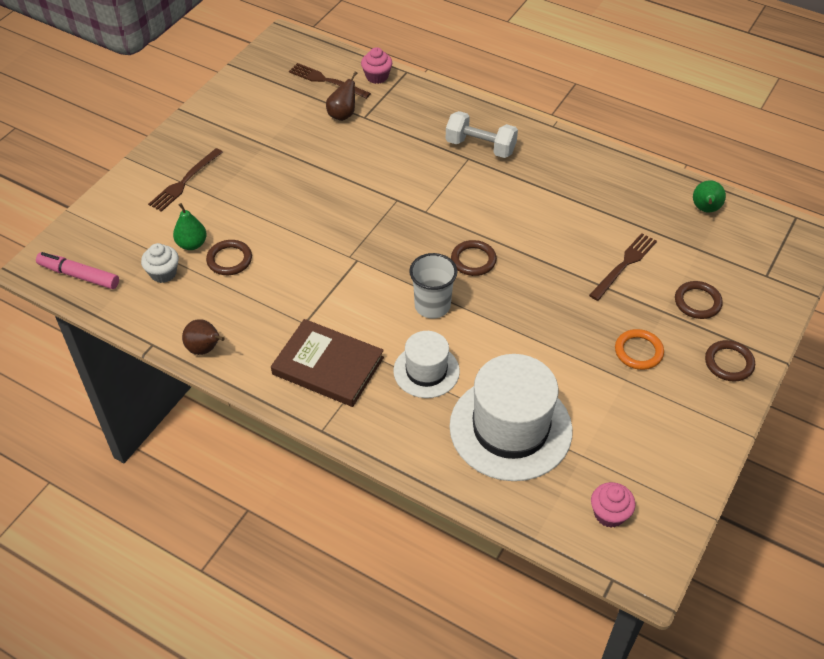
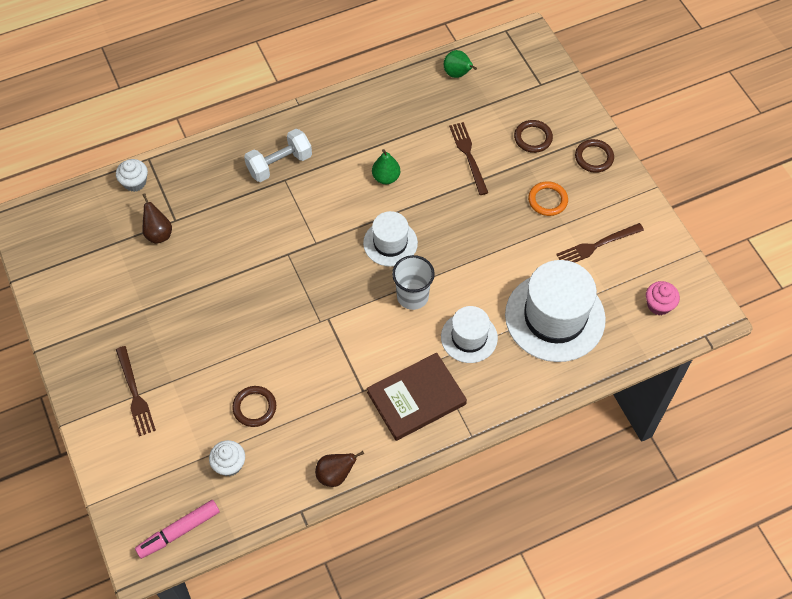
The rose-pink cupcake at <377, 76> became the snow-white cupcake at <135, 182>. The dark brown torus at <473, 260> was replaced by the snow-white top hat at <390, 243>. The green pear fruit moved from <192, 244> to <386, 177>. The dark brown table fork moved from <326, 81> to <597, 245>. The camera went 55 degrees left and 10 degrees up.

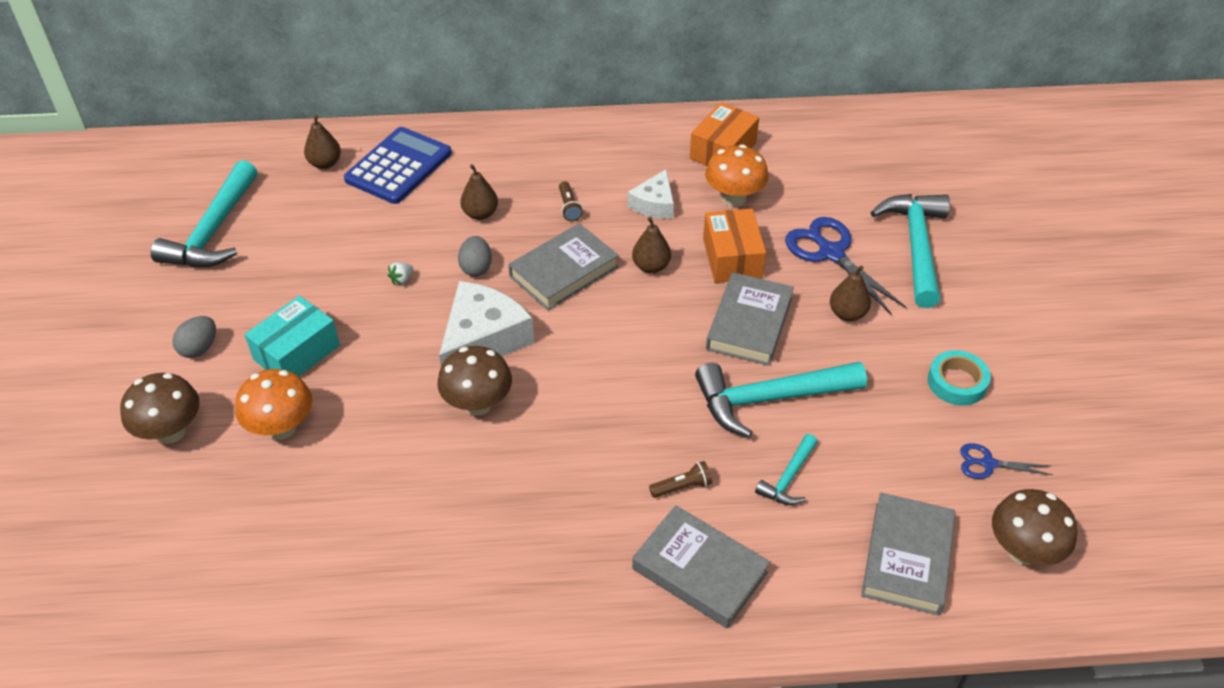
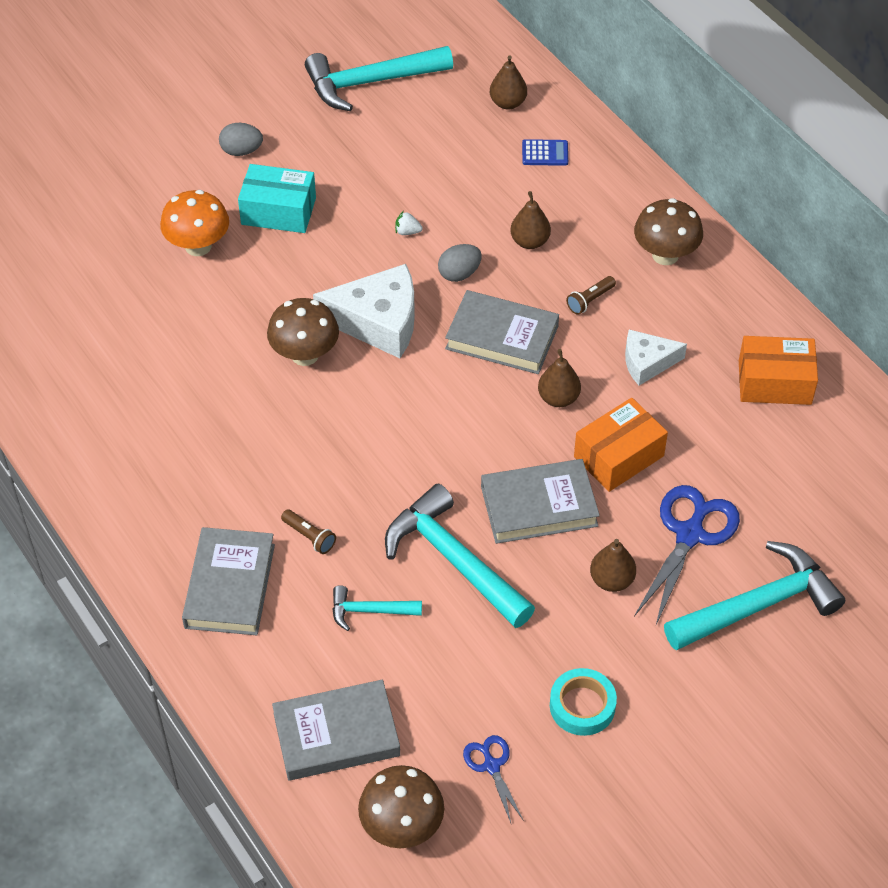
The royal blue pocket calculator at <398, 166> changed to 0.45 times the size. The dark brown fungus moved from <171, 431> to <665, 255>. The orange fungus at <734, 198> disappeared. The camera went 60 degrees right and 5 degrees up.

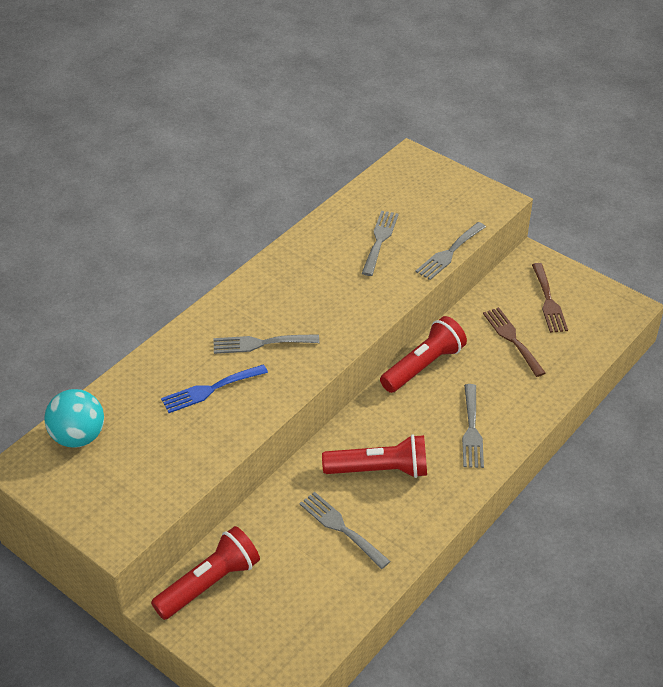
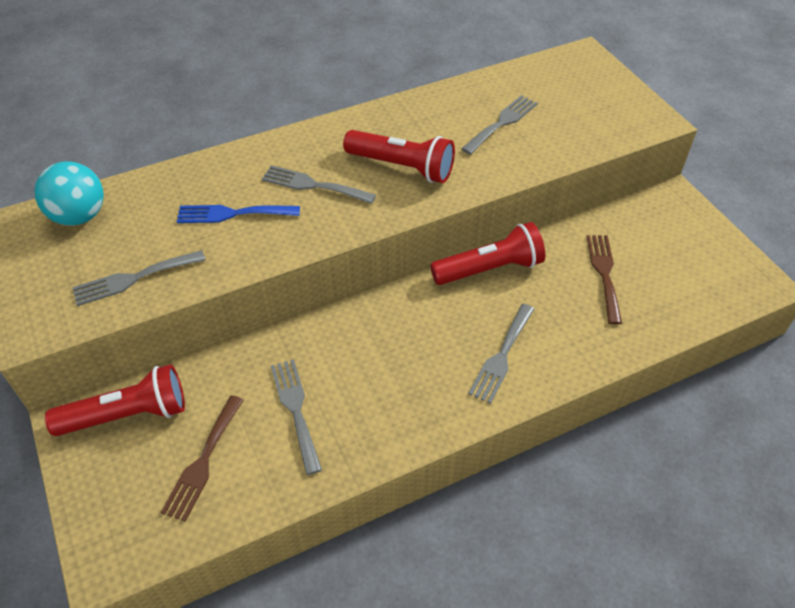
The gray table fork moved from <449, 253> to <133, 279>. The dark brown table fork moved from <548, 301> to <203, 462>. The scarlet flashlight moved from <379, 470> to <402, 167>. The camera went 25 degrees right and 5 degrees up.

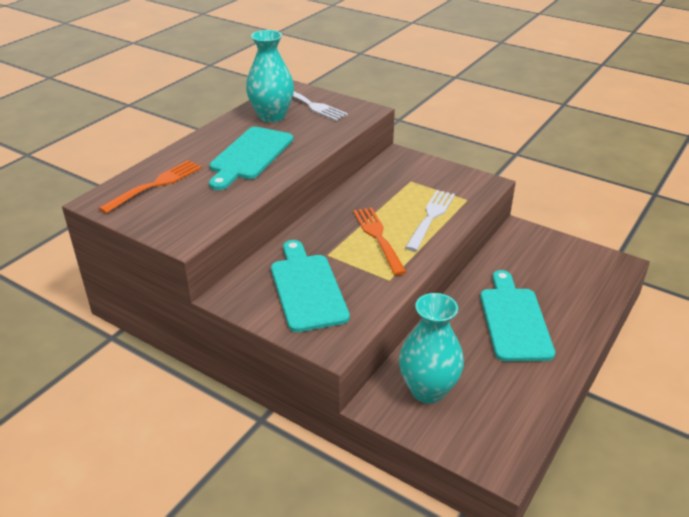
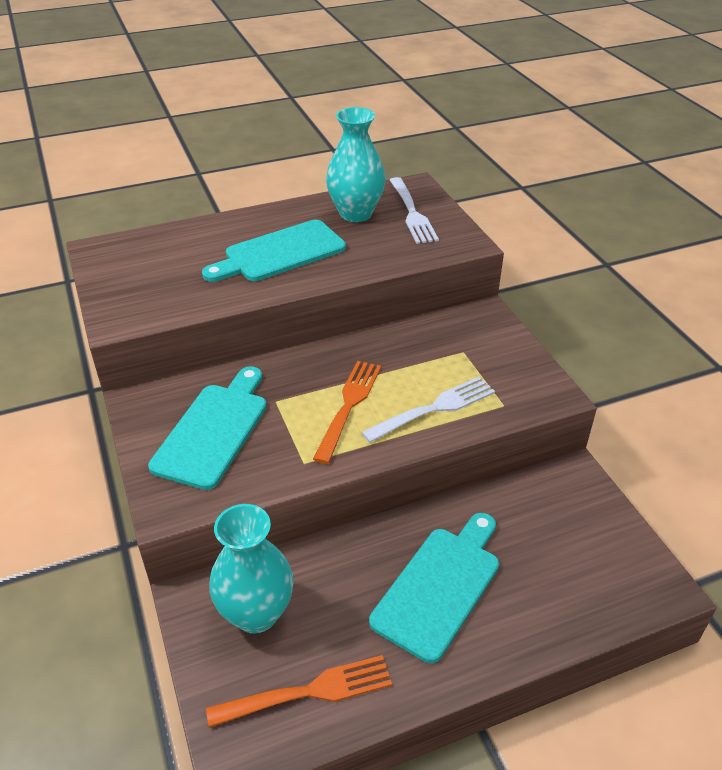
The orange table fork moved from <155, 185> to <307, 692>. The camera went 35 degrees right and 5 degrees up.

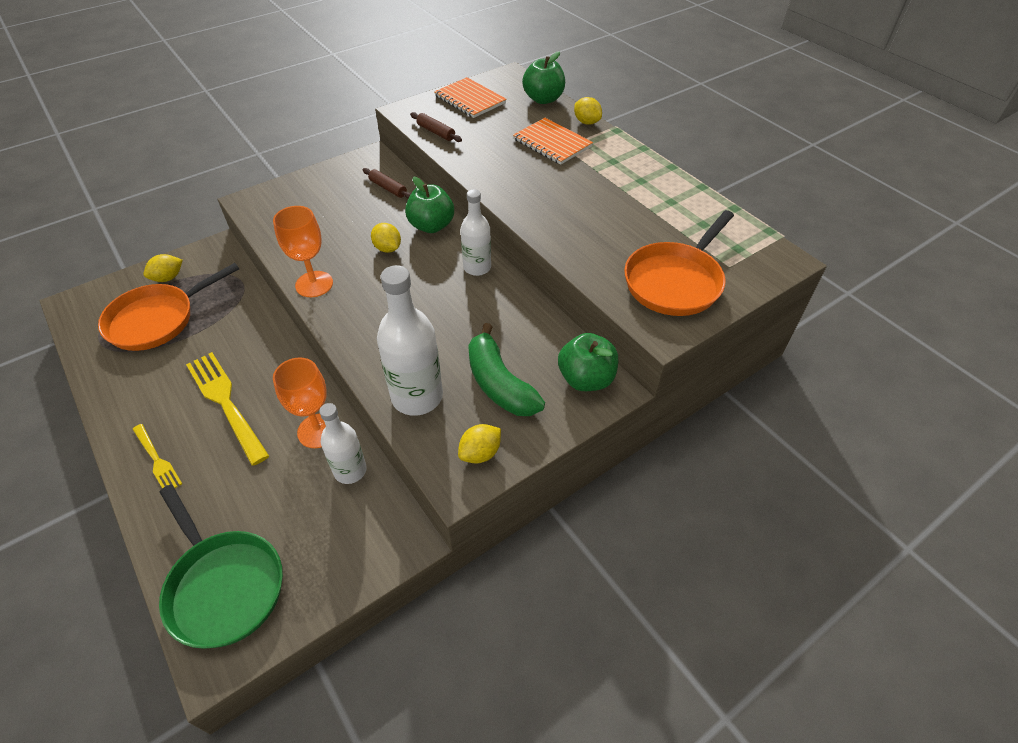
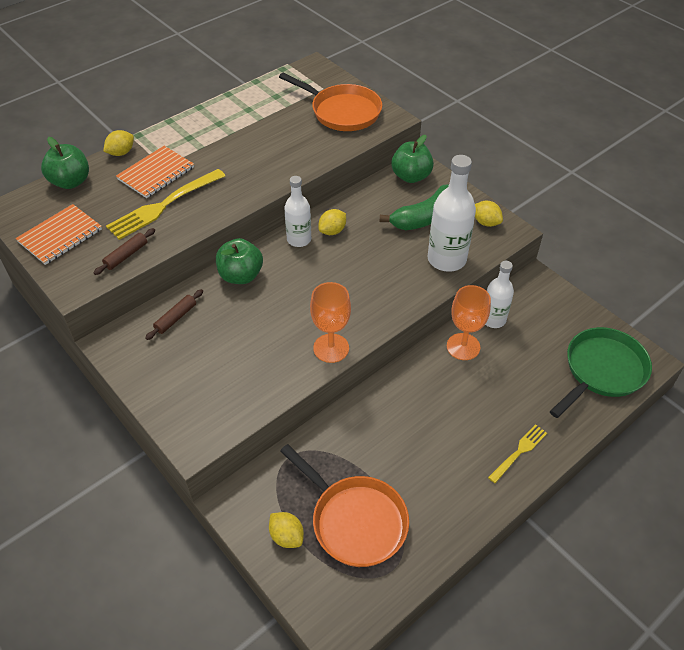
The yellow table fork moved from <226, 403> to <163, 205>. The yellow citrus fruit moved from <387, 248> to <332, 231>. The camera went 95 degrees left and 0 degrees up.

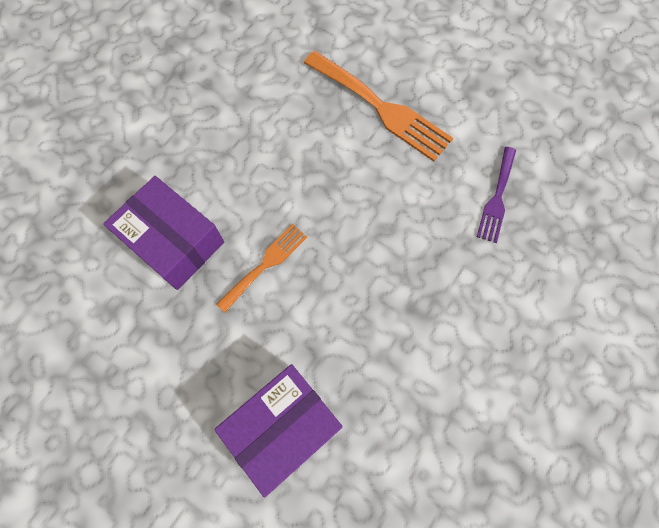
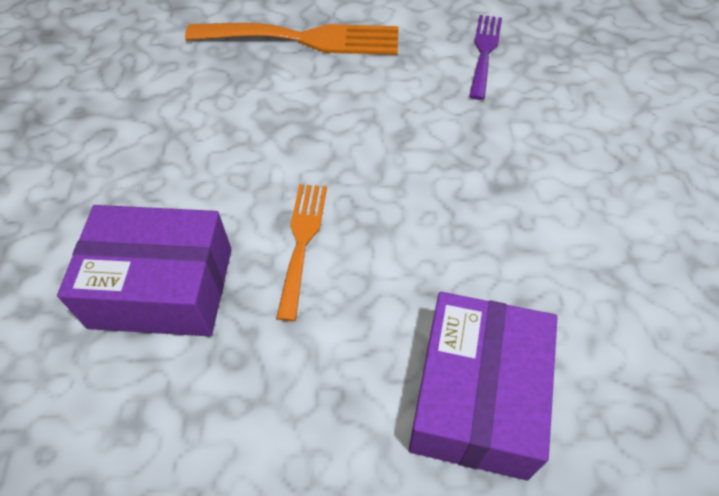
The violet table fork at <497, 198> turned 150 degrees counterclockwise. The camera went 35 degrees left and 15 degrees down.

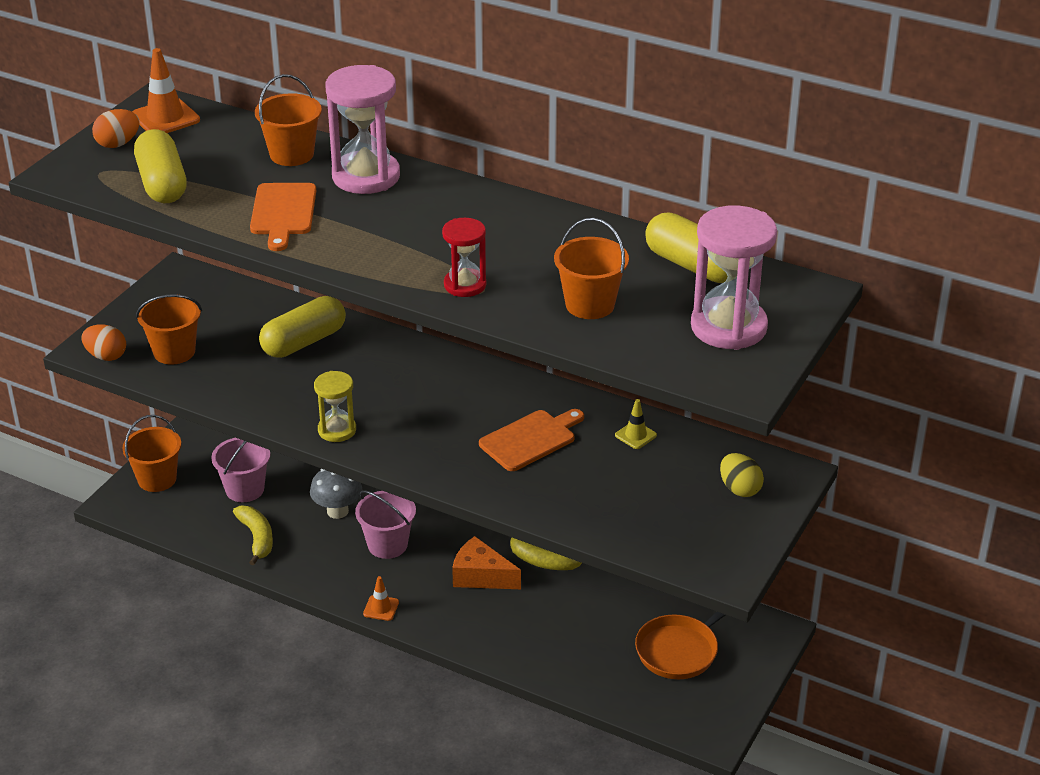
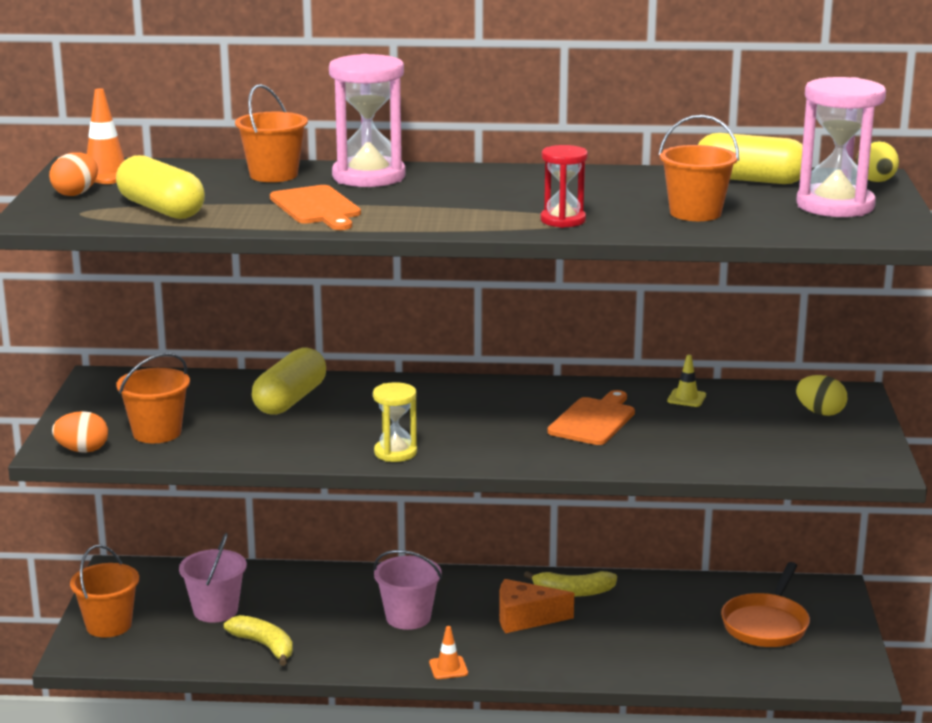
The yellow egg at <876, 181> appeared. The gray fungus at <337, 511> disappeared. The camera went 25 degrees left and 15 degrees down.

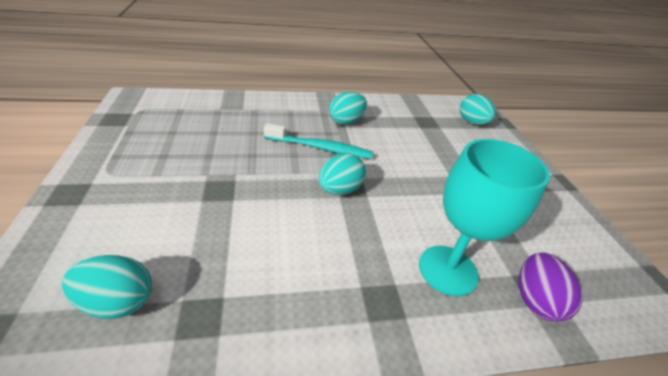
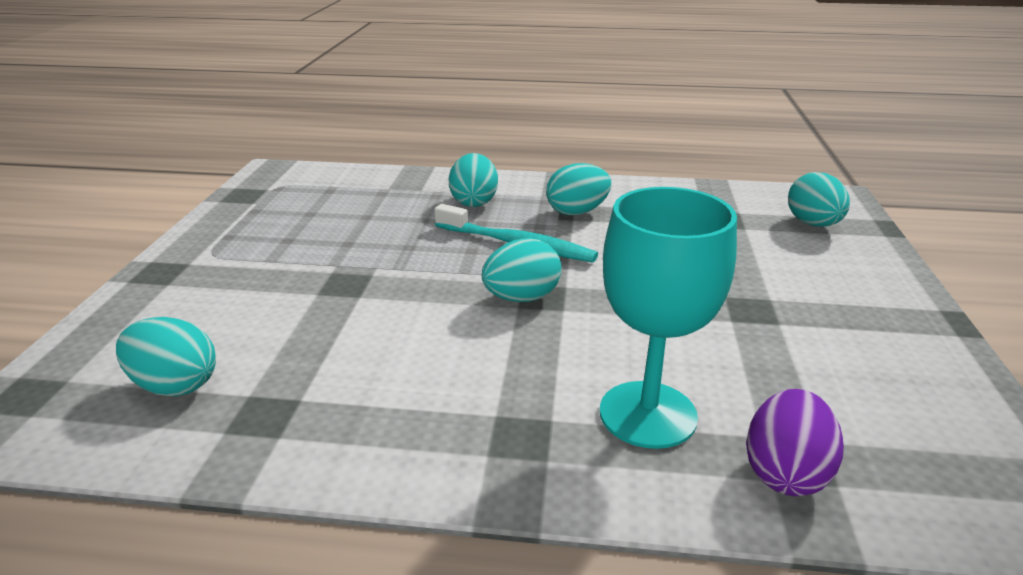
The aqua egg at <474, 202> appeared. The camera went 20 degrees right and 10 degrees down.

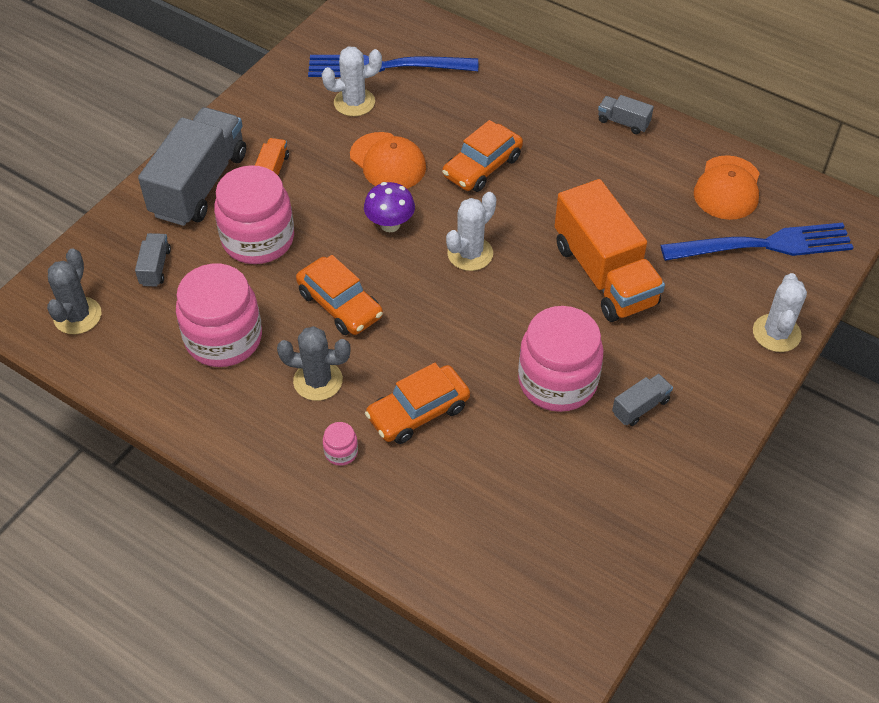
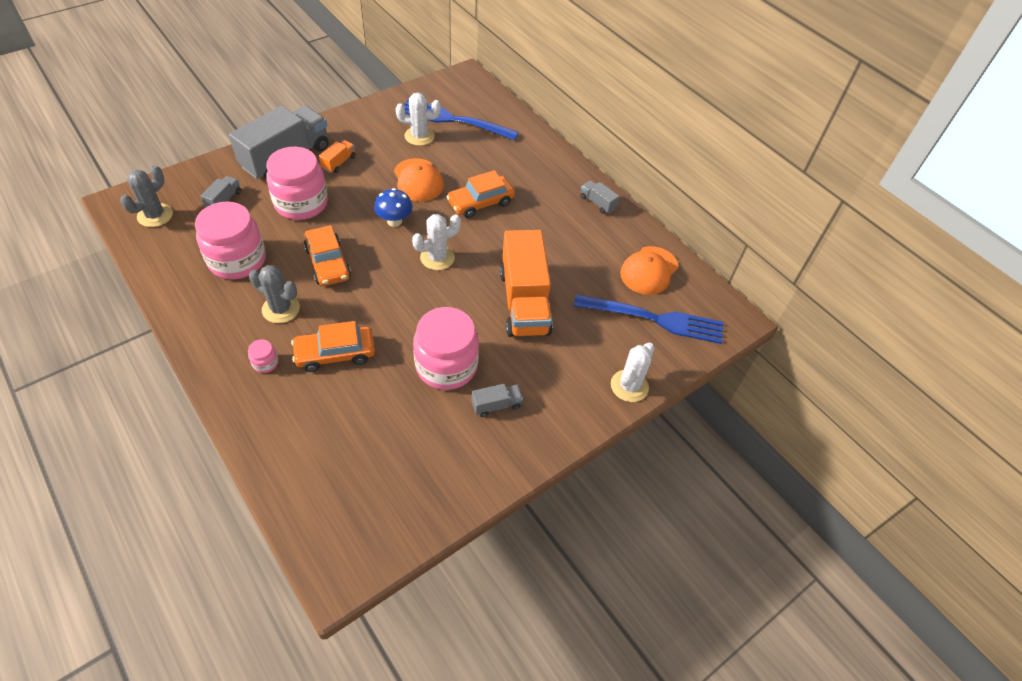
The violet fungus at <390, 224> became the royal blue fungus at <394, 221>. The camera went 15 degrees right and 0 degrees up.

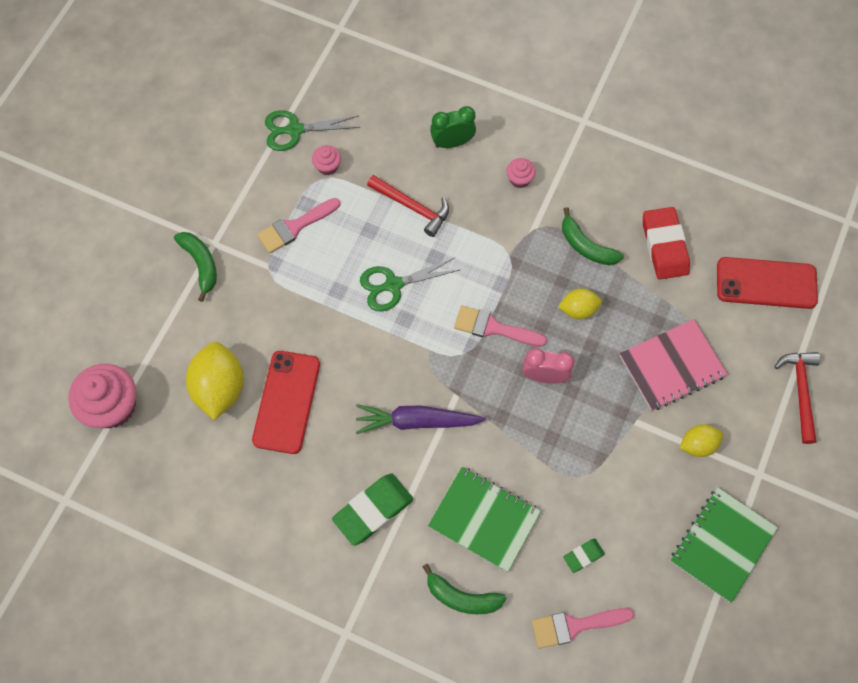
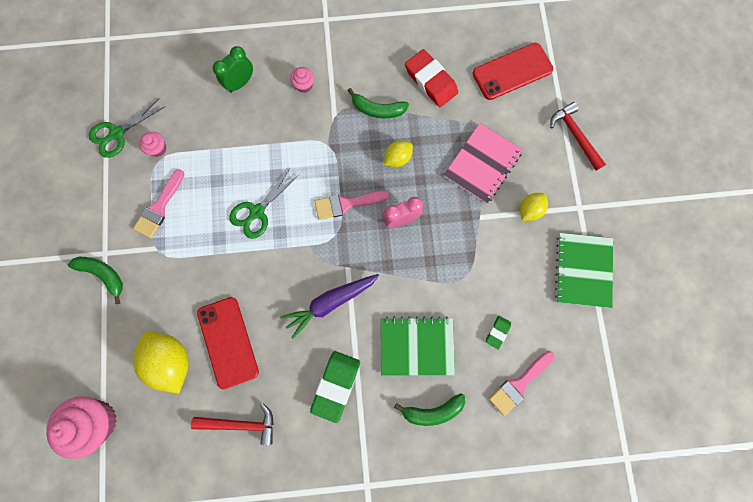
The scarlet hammer moved from <412, 207> to <241, 423>. The camera went 30 degrees left and 10 degrees up.

